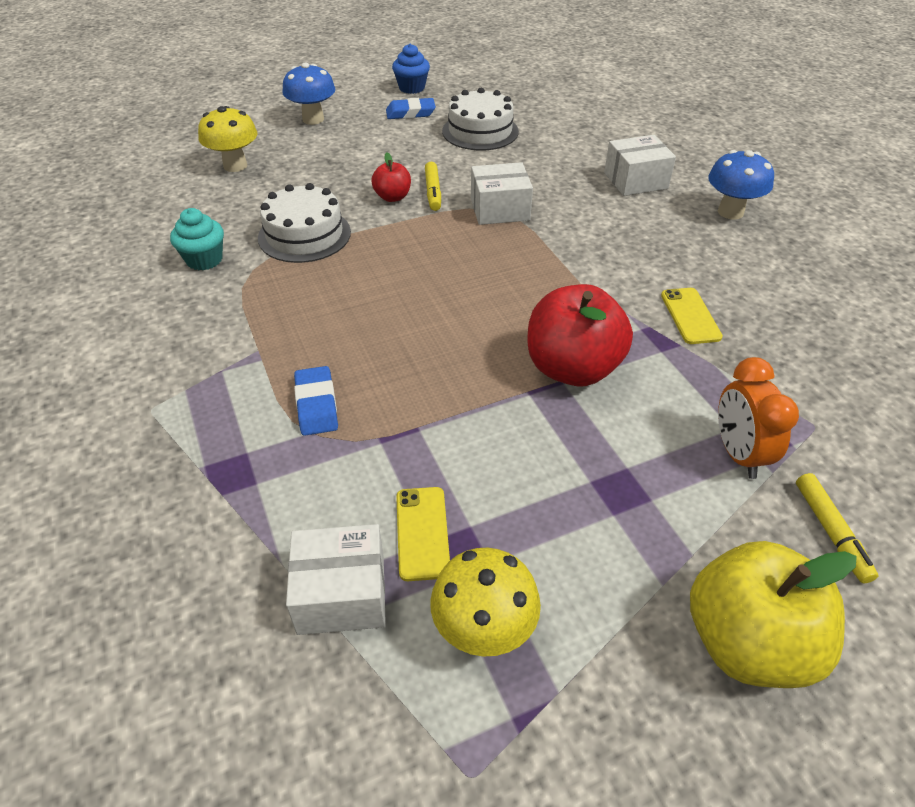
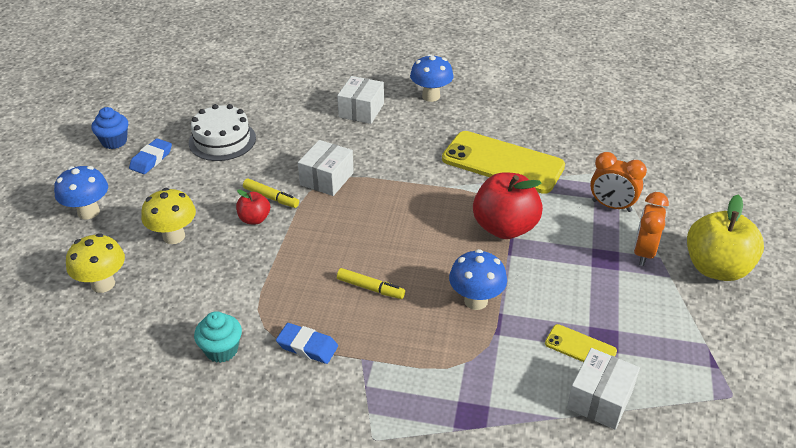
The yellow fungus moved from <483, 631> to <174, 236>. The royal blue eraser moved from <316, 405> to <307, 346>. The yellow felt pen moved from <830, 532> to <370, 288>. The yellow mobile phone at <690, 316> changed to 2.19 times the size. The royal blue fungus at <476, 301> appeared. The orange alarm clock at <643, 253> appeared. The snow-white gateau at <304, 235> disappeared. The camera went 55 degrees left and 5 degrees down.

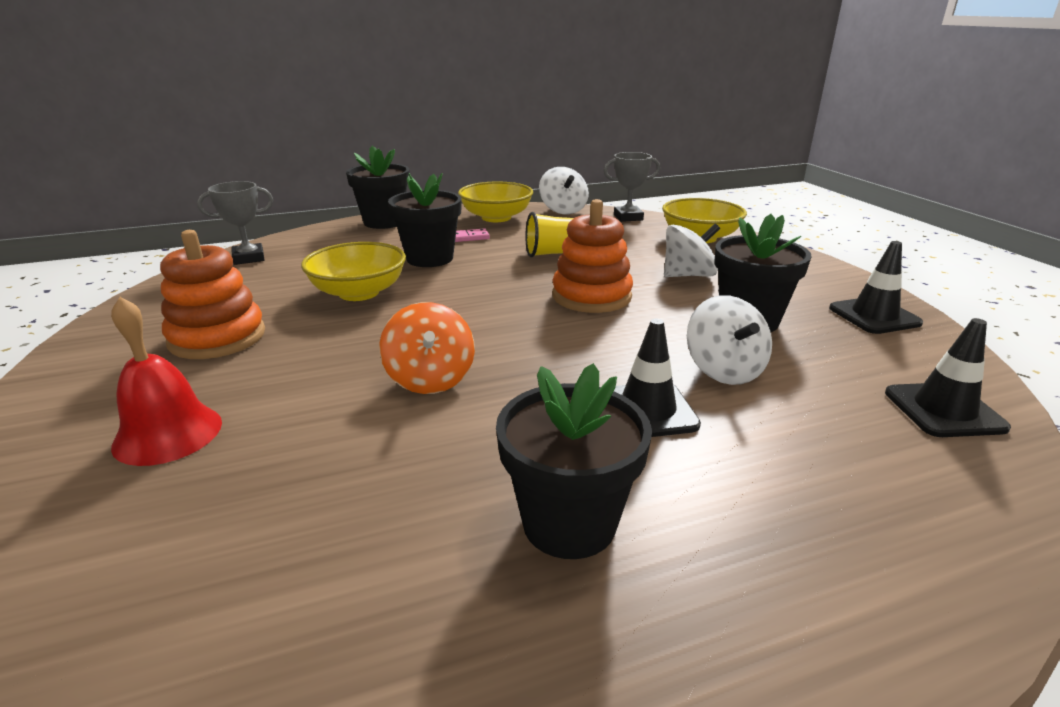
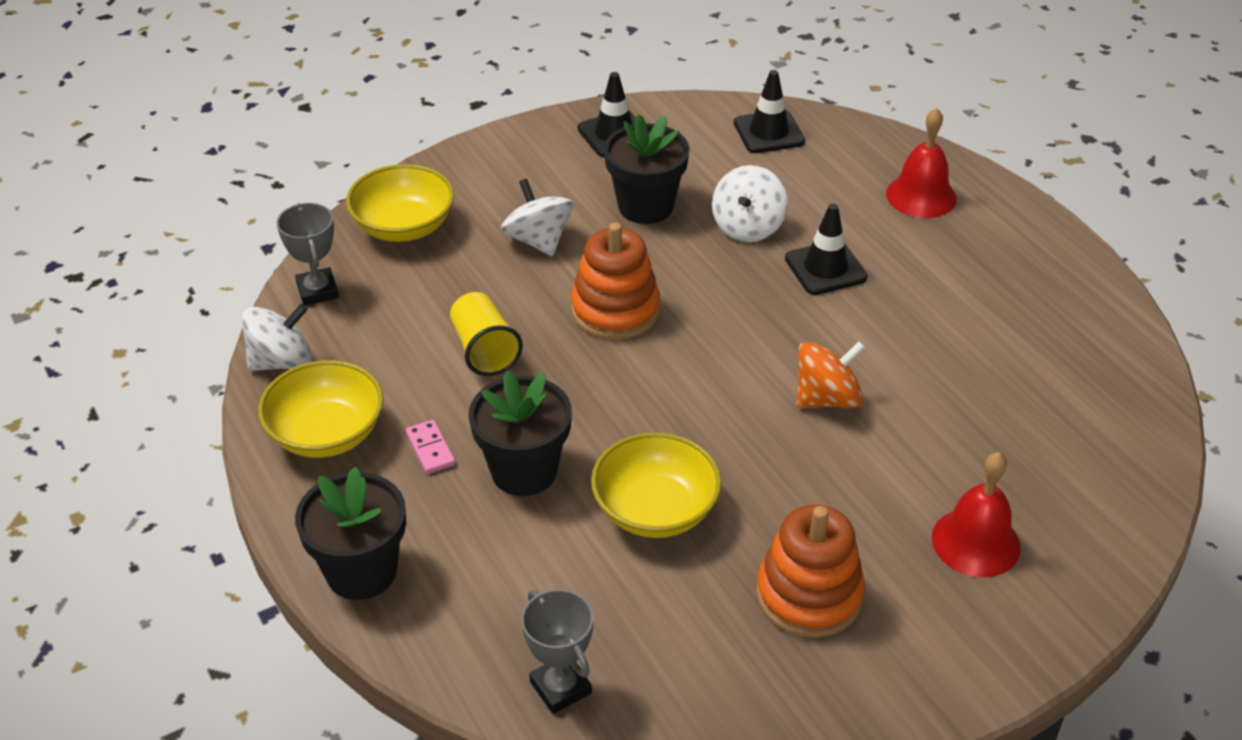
The snow-white toy top at <724, 370> turned 135 degrees clockwise. The scarlet hand bell at <921, 196> appeared. The black potted plant at <569, 523> disappeared. The camera went 100 degrees left and 15 degrees up.

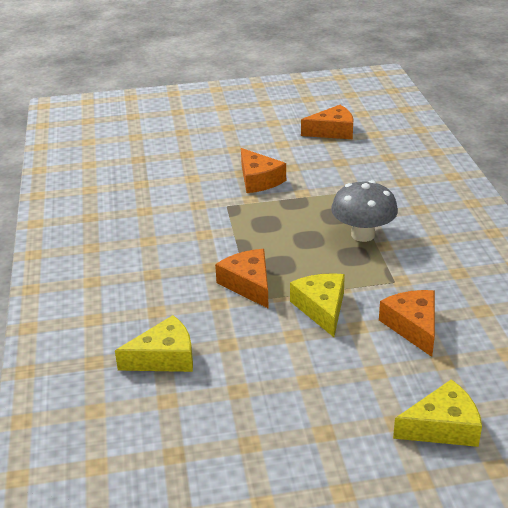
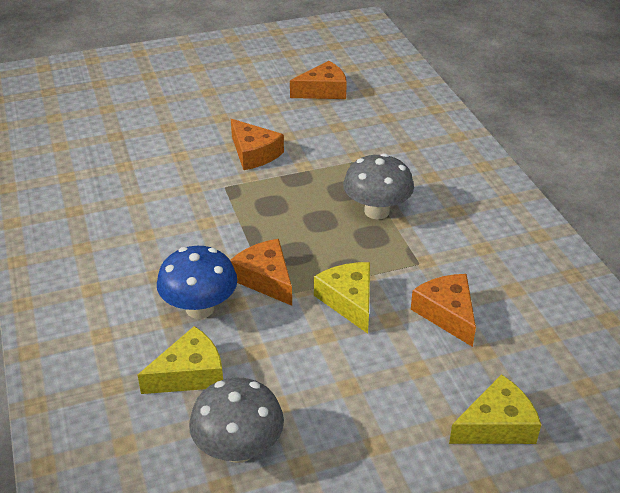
The royal blue fungus at <200, 308> appeared. The gray fungus at <238, 449> appeared. The camera went 10 degrees left and 5 degrees up.

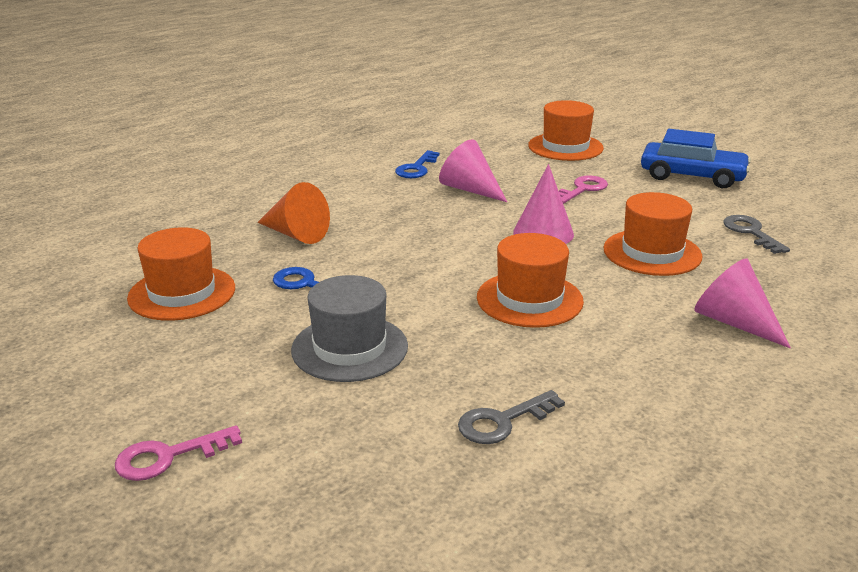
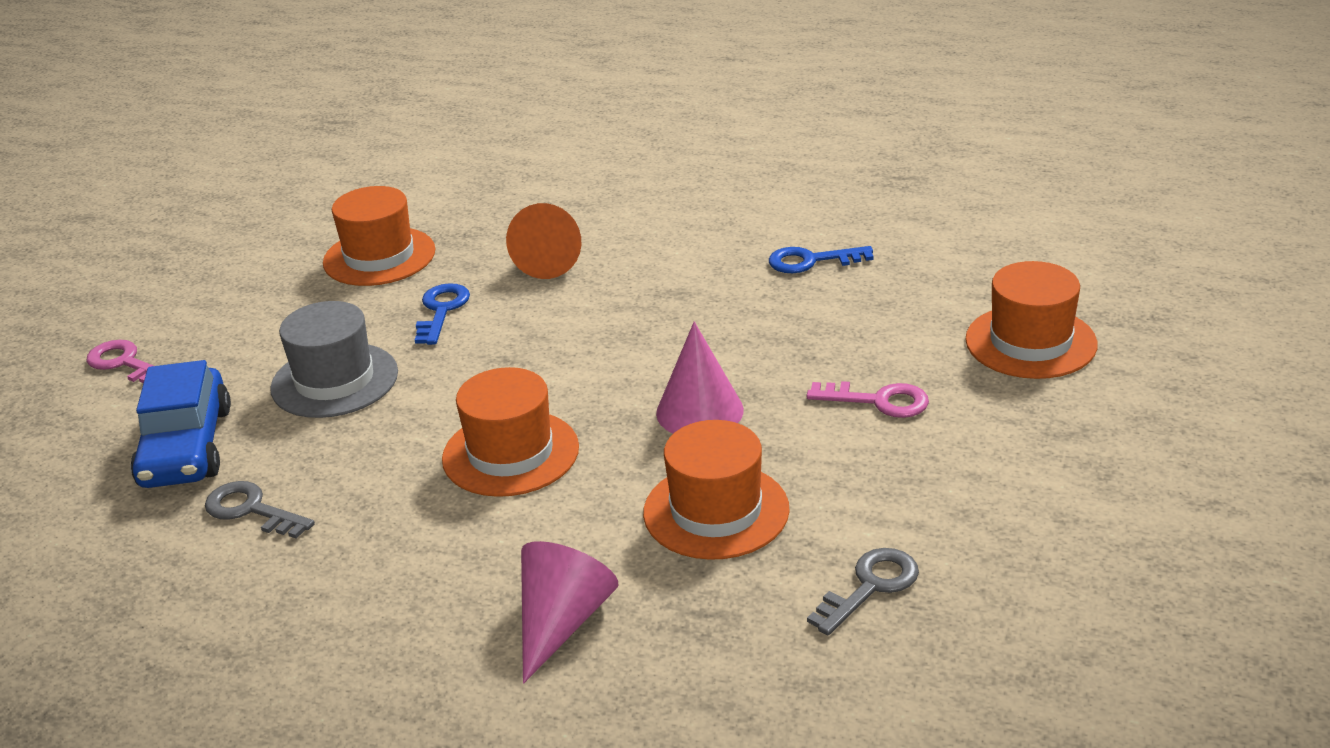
The royal blue toy car moved from <692, 176> to <186, 447>. The rose-pink cone at <469, 189> disappeared. The camera went 65 degrees right and 5 degrees up.

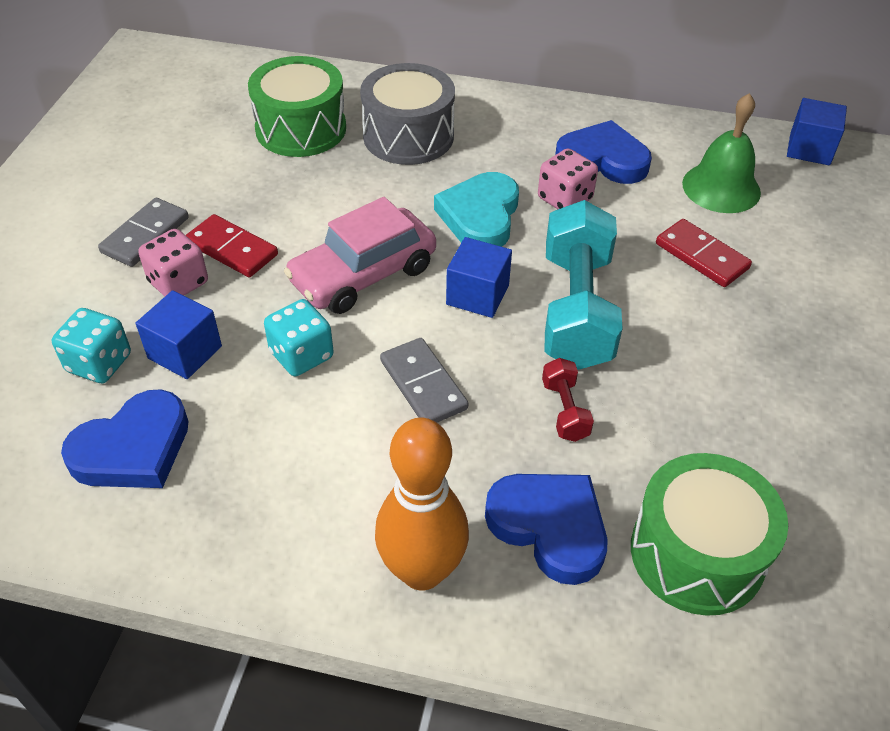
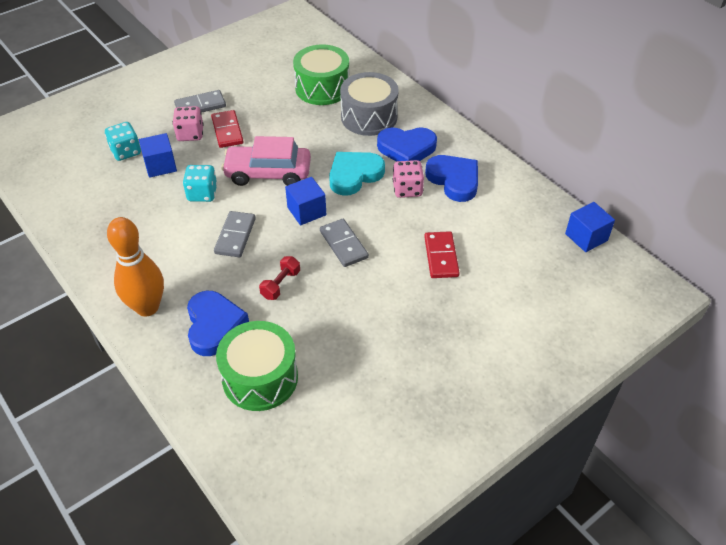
The aqua free weight at <576, 309> was replaced by the gray domino at <344, 244>. The royal blue heart moved from <133, 448> to <406, 149>. The green hand bell at <721, 187> disappeared. The camera went 40 degrees right and 0 degrees up.

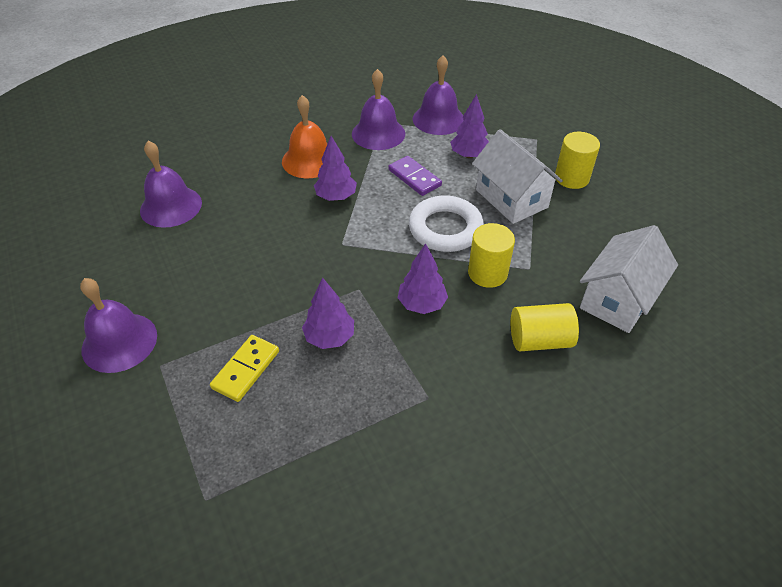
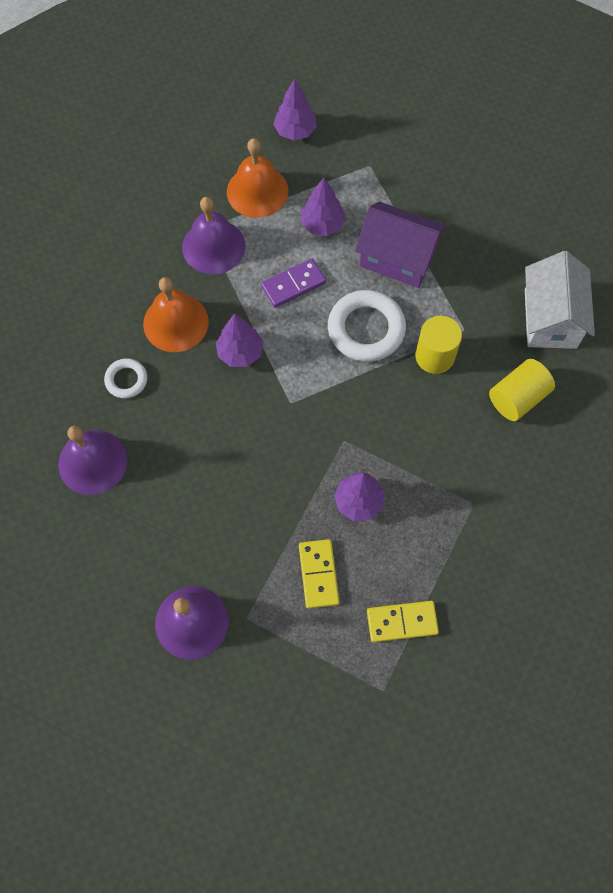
The snow-white torus at <126, 380> appeared. The violet hand bell at <438, 119> became the orange hand bell at <257, 191>. The violet domino at <414, 178> turned 45 degrees counterclockwise. The violet tree moved from <422, 304> to <295, 131>. The snow-white cottage at <511, 198> became the violet cottage at <397, 258>. The yellow domino at <402, 622> appeared. The yellow cylinder shape at <571, 178> disappeared. The camera went 35 degrees left and 20 degrees up.

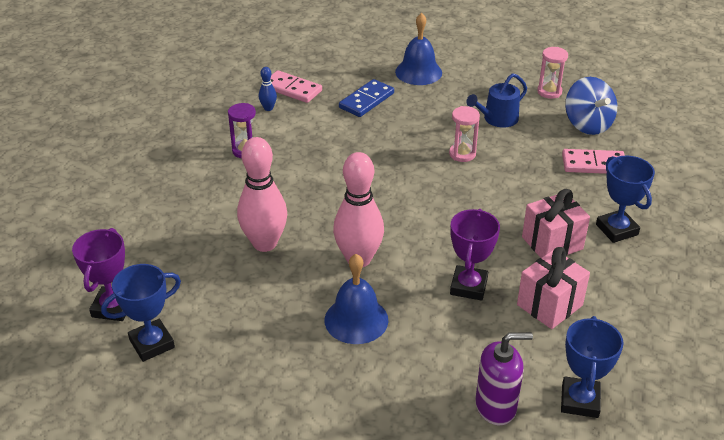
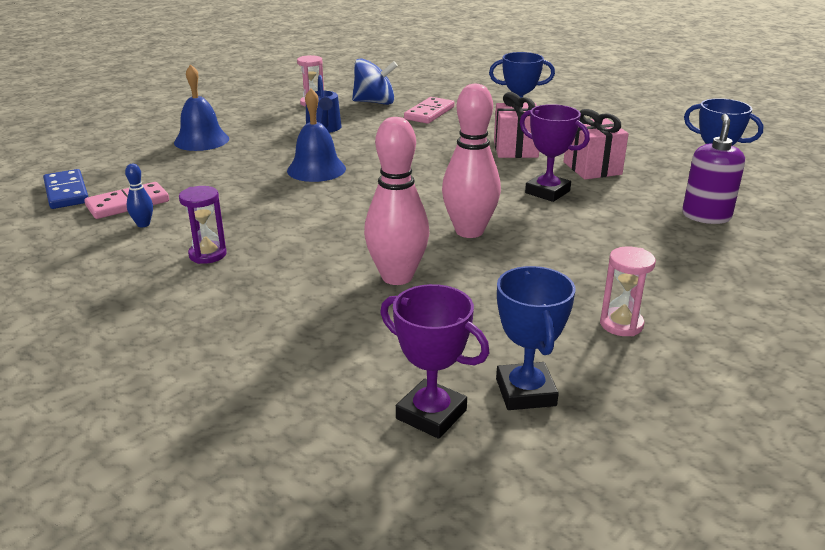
The royal blue domino moved from <366, 100> to <66, 192>. The royal blue hand bell moved from <356, 320> to <316, 169>. The rose-pink sandglass moved from <462, 154> to <621, 324>. The camera went 65 degrees left and 10 degrees down.

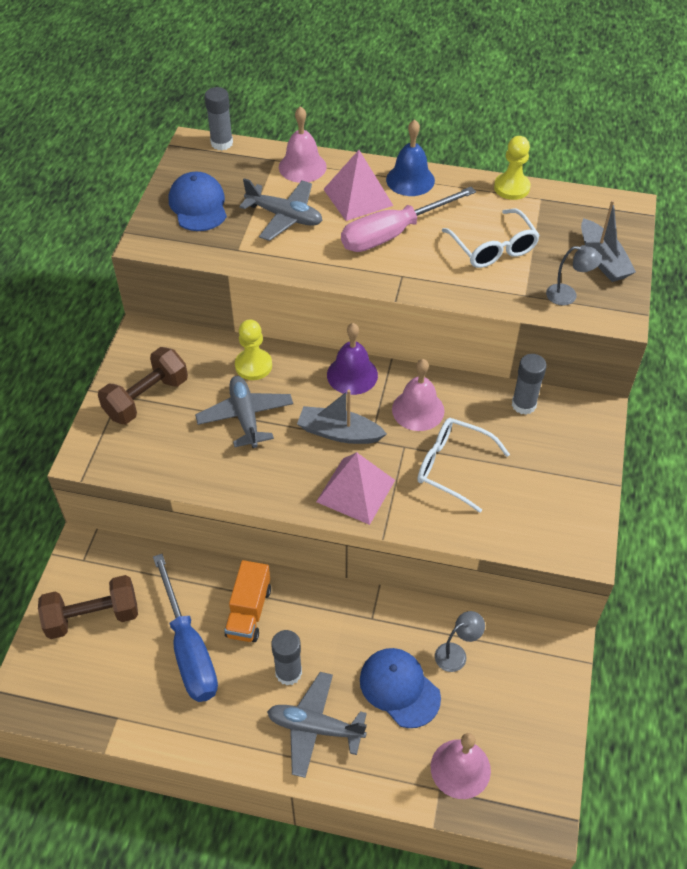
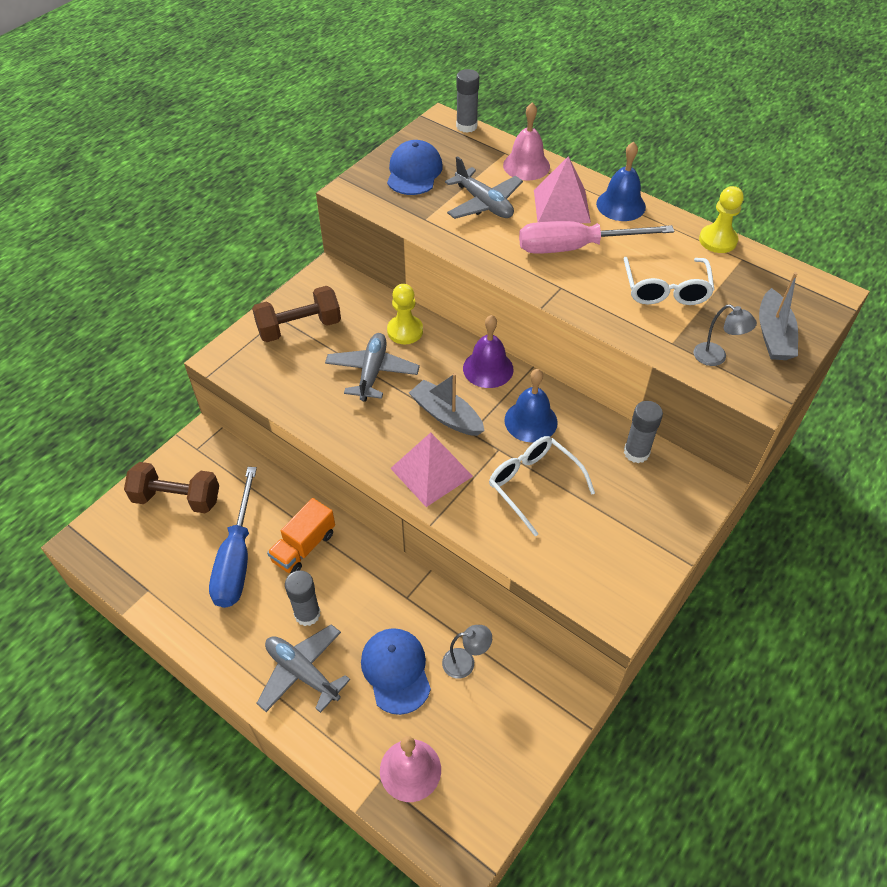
The rose-pink hand bell at <418, 410> became the royal blue hand bell at <530, 421>. The camera went 25 degrees right and 0 degrees up.

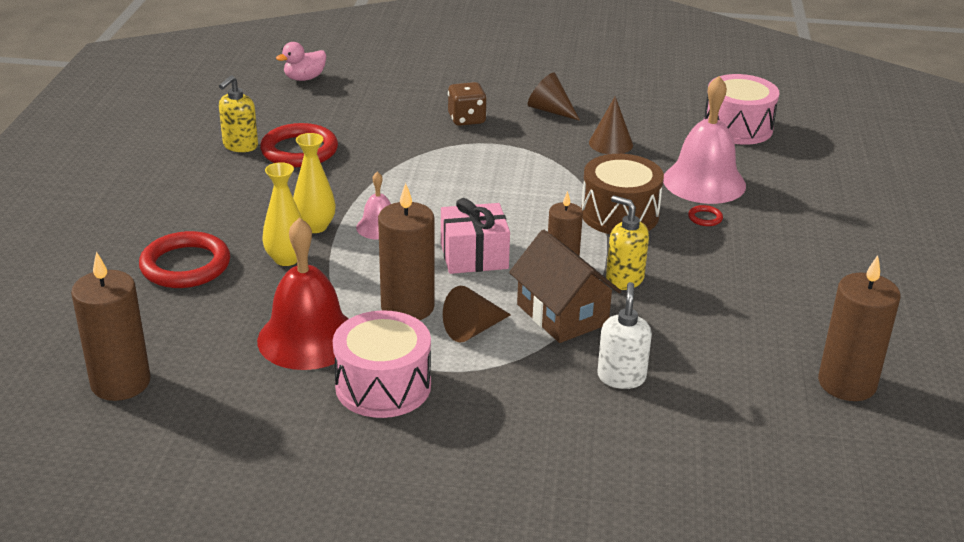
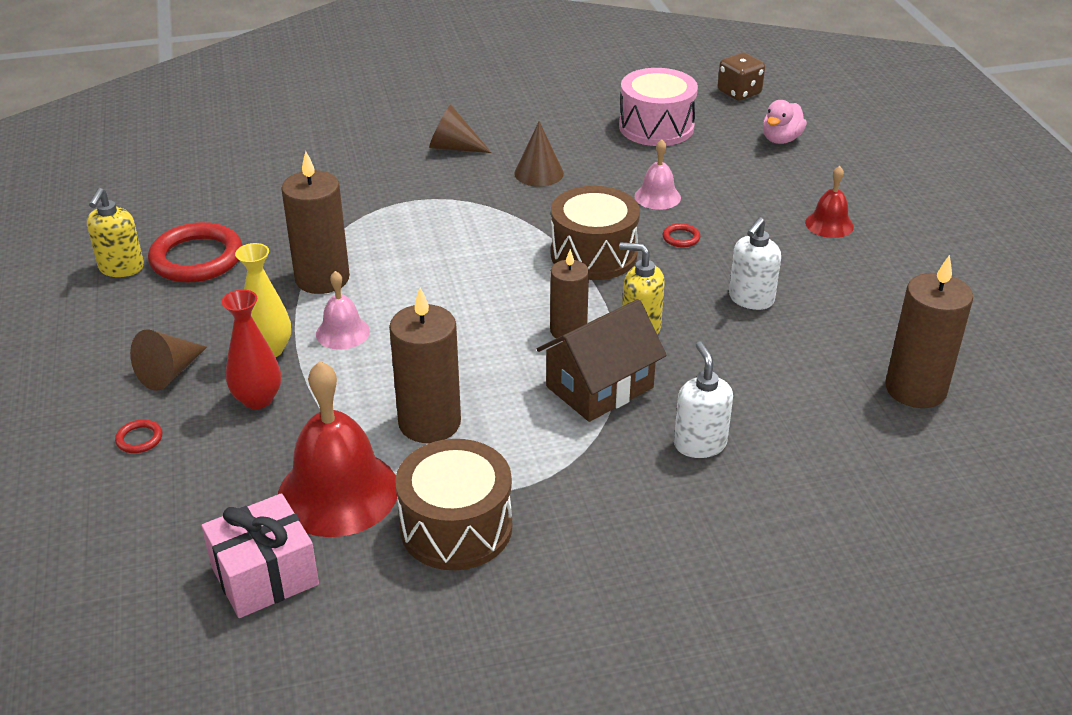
The scarlet torus at <185, 265> changed to 0.42 times the size. The dark brown cone moved from <473, 329> to <169, 373>. The rose-pink wrapped gift moved from <474, 256> to <265, 575>. The yellow flower vase at <286, 259> became the scarlet flower vase at <257, 399>. The dark brown wax candle moved from <120, 383> to <322, 278>. The rose-pink drum at <383, 386> became the dark brown drum at <456, 527>. The dark brown cottage at <562, 314> turned 75 degrees counterclockwise. The rose-pink hand bell at <704, 182> changed to 0.51 times the size. The dark brown game die moved from <466, 119> to <739, 93>. The snow-white pump bottle at <751, 299> appeared. The rose-pink toy duck moved from <304, 78> to <781, 139>. The scarlet hand bell at <829, 224> appeared. The camera went 20 degrees left and 5 degrees up.

